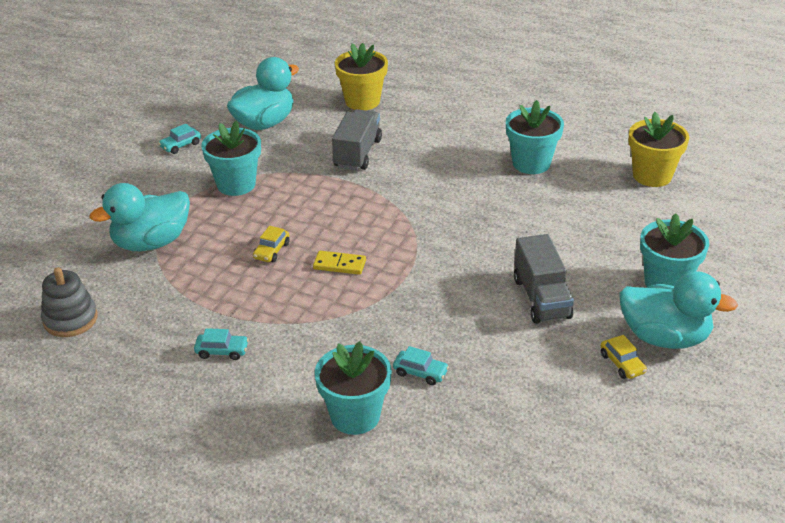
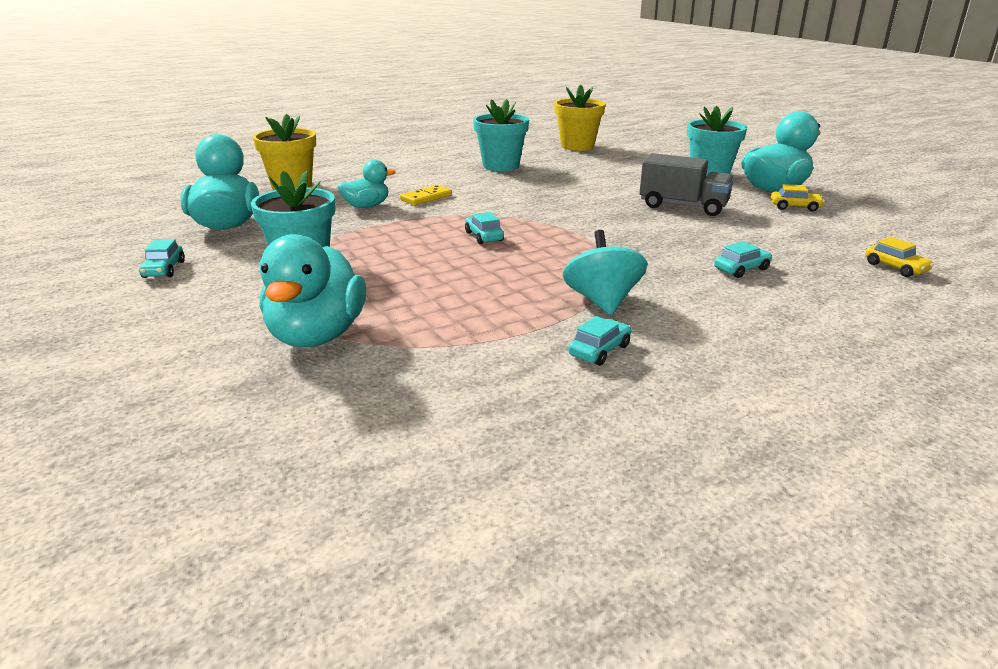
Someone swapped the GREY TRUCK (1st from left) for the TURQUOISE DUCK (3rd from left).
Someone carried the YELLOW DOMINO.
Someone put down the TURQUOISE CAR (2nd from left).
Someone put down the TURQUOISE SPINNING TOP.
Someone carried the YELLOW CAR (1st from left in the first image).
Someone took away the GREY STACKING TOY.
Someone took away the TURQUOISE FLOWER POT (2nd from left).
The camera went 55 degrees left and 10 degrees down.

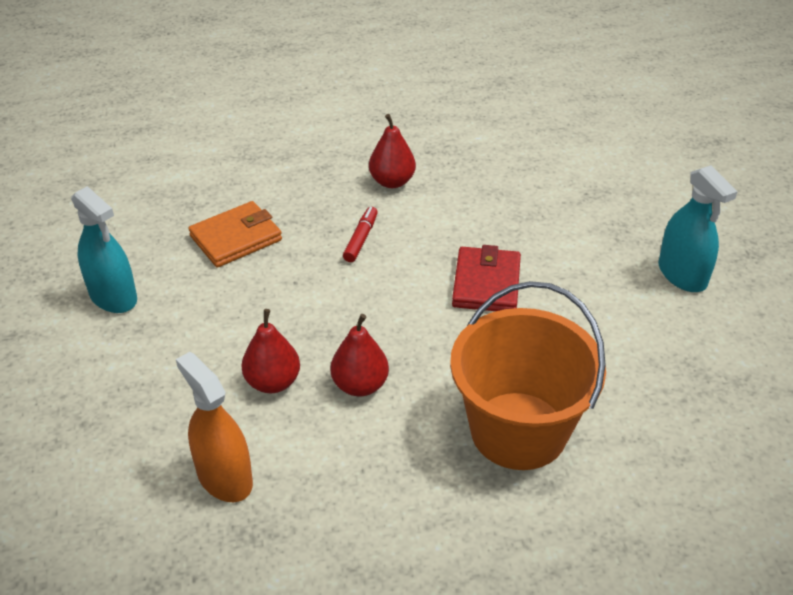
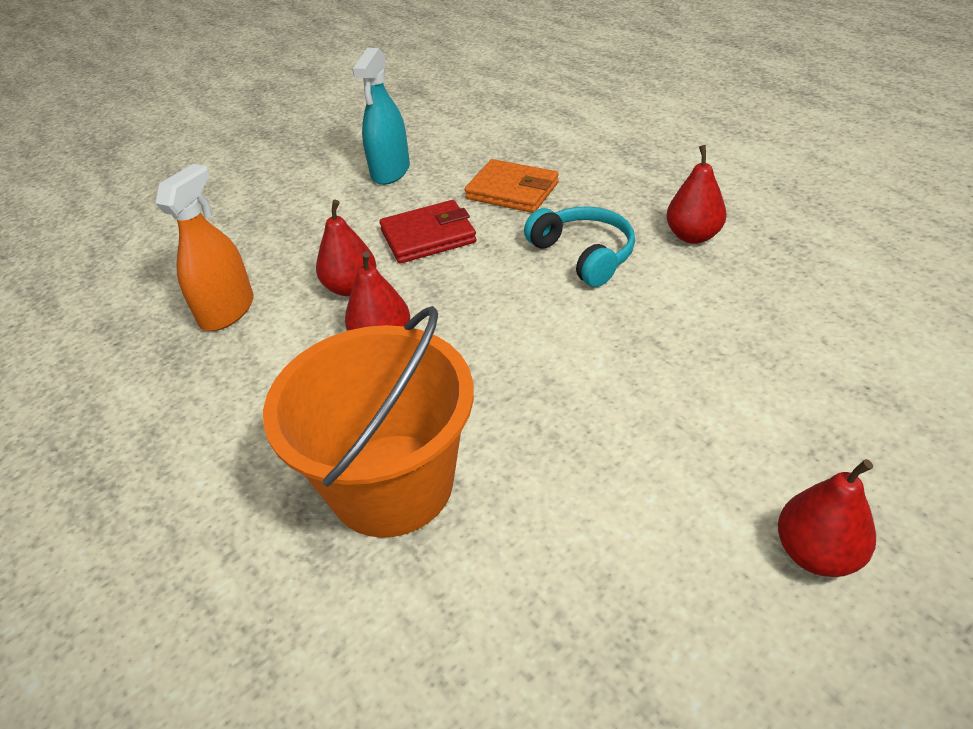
Someone carried the RED WALLET.
Someone swapped the RED MARKER for the TURQUOISE HEADPHONES.
Someone swapped the TURQUOISE SPRAY BOTTLE (2nd from left) for the RED PEAR (4th from left).
The camera went 65 degrees right and 0 degrees up.

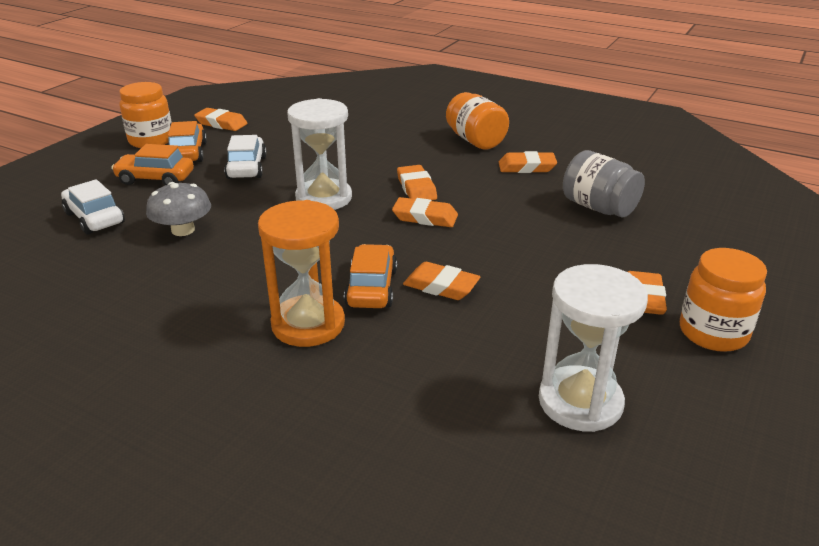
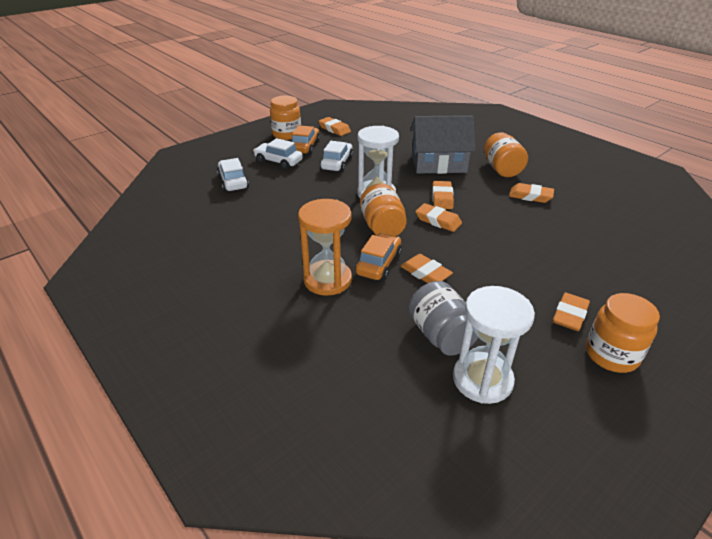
Someone repainted the ORANGE CAR (1st from left), which became the WHITE CAR (2nd from left).
Someone put down the ORANGE JAR (2nd from left).
Someone carried the GREY JAR.
Someone put down the GREY HOUSE.
Someone took away the GREY MUSHROOM.
The camera went 20 degrees right and 5 degrees up.

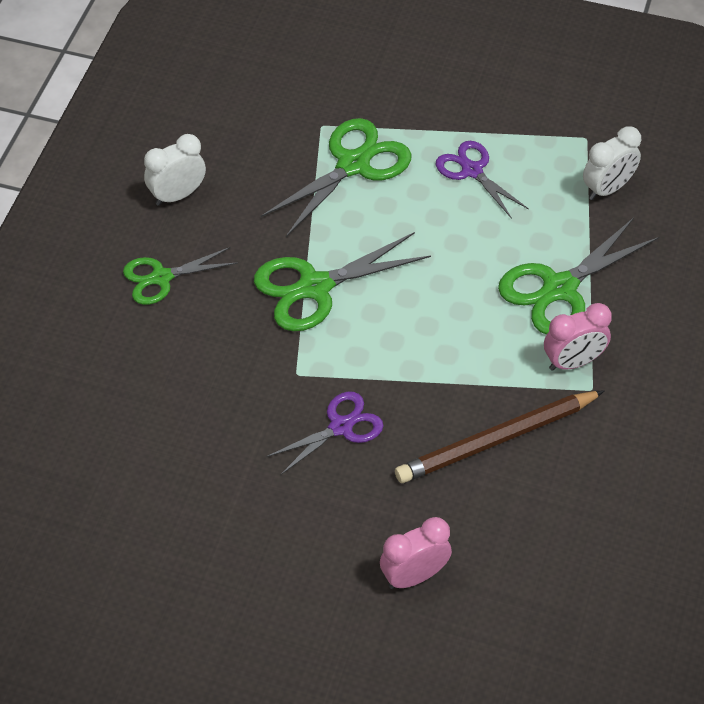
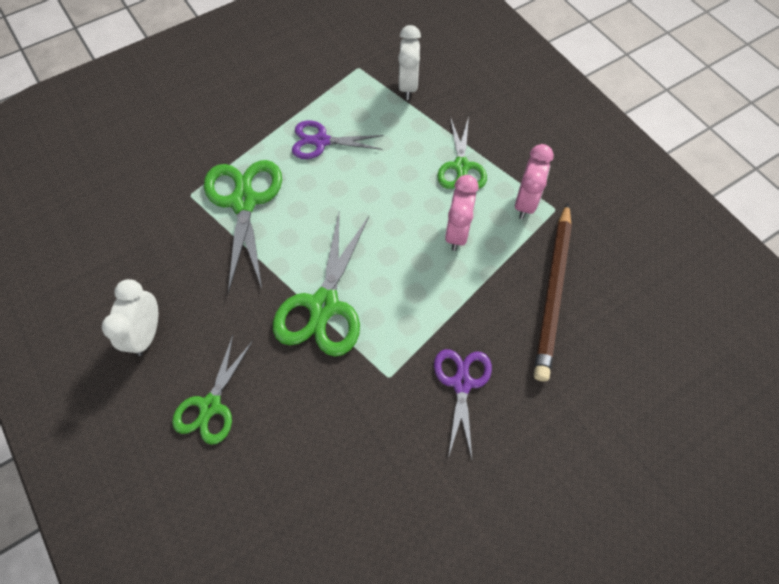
Someone scaled the GREEN SCISSORS (4th from left) by 0.64.
Someone carried the PINK CLOCK (1st from left).
The camera went 50 degrees left and 10 degrees up.

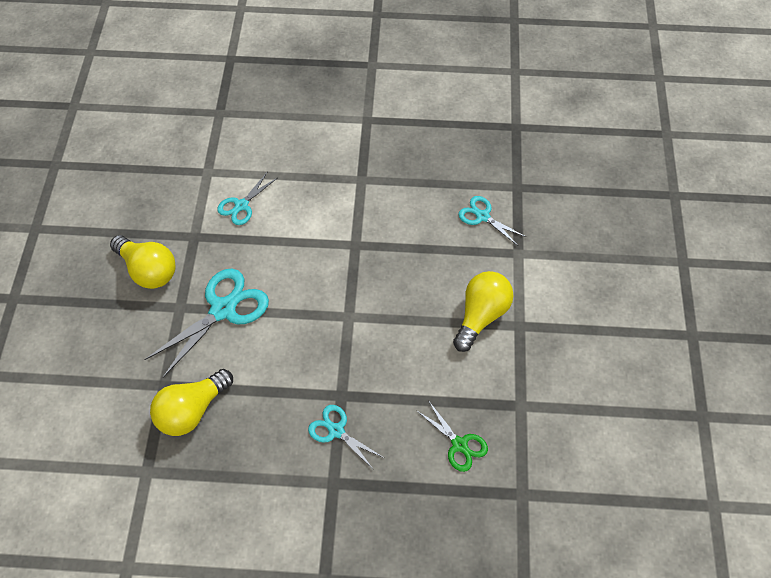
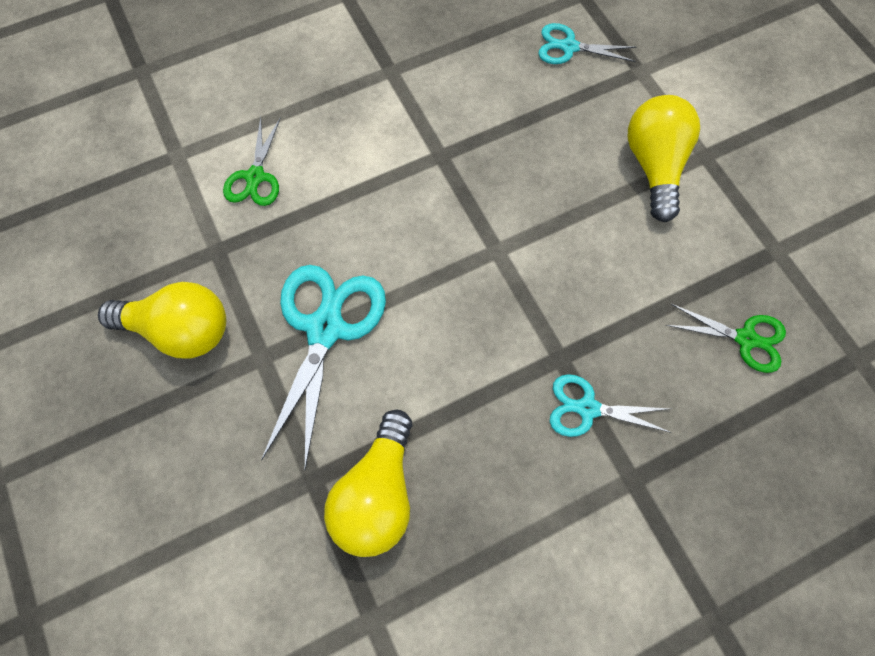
Someone repainted the TURQUOISE SCISSORS (2nd from left), which became the GREEN SCISSORS (1st from left).
The camera went 30 degrees left and 10 degrees up.

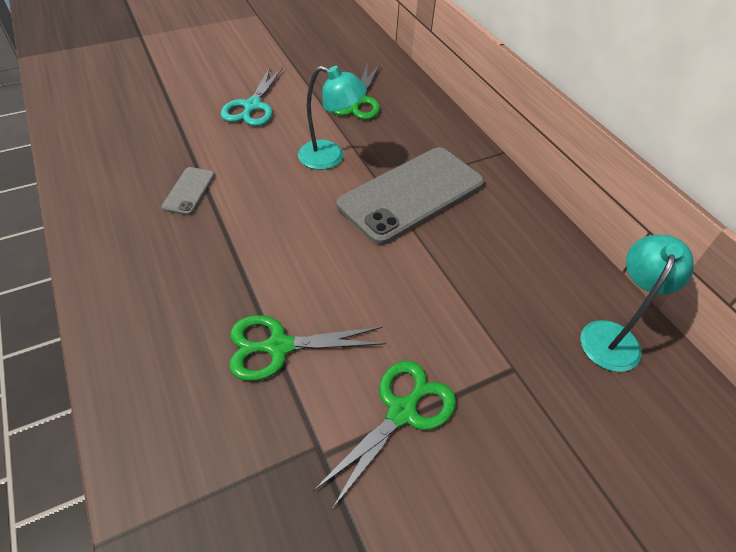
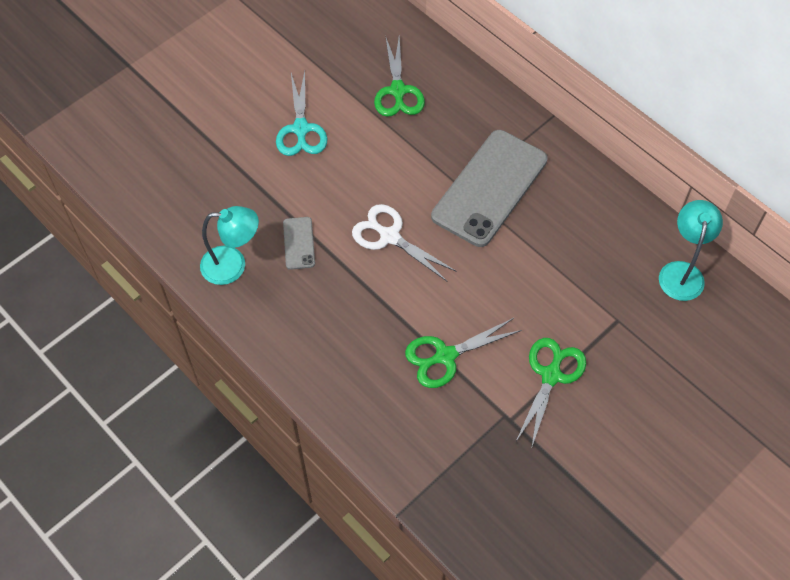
Someone carried the TURQUOISE LAMP (1st from left).
Someone put down the WHITE SCISSORS.
The camera went 15 degrees left and 10 degrees up.

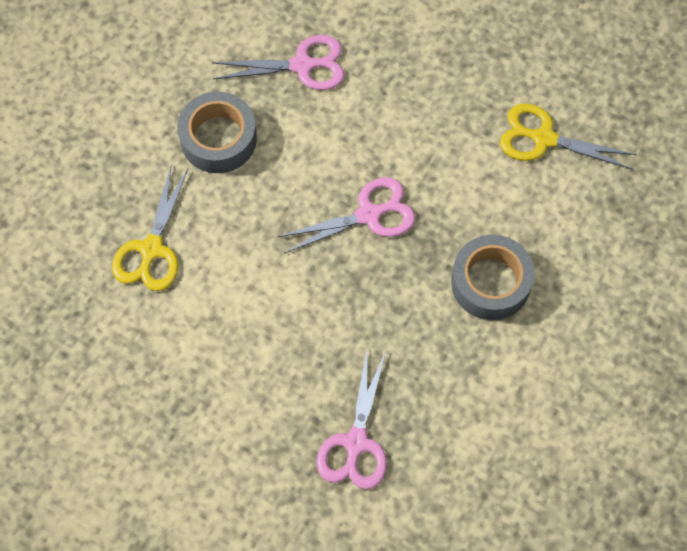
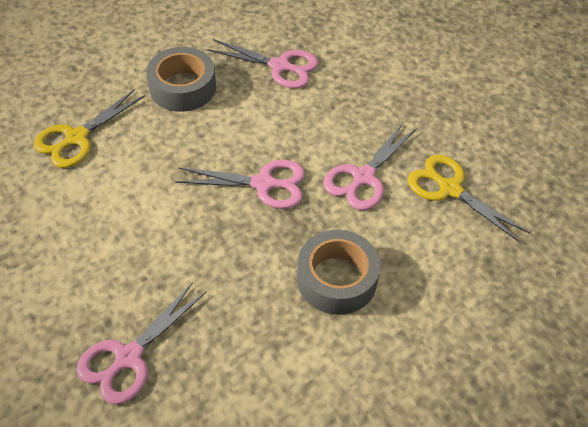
Someone put down the PINK SCISSORS (4th from left).
The camera went 25 degrees right and 15 degrees down.

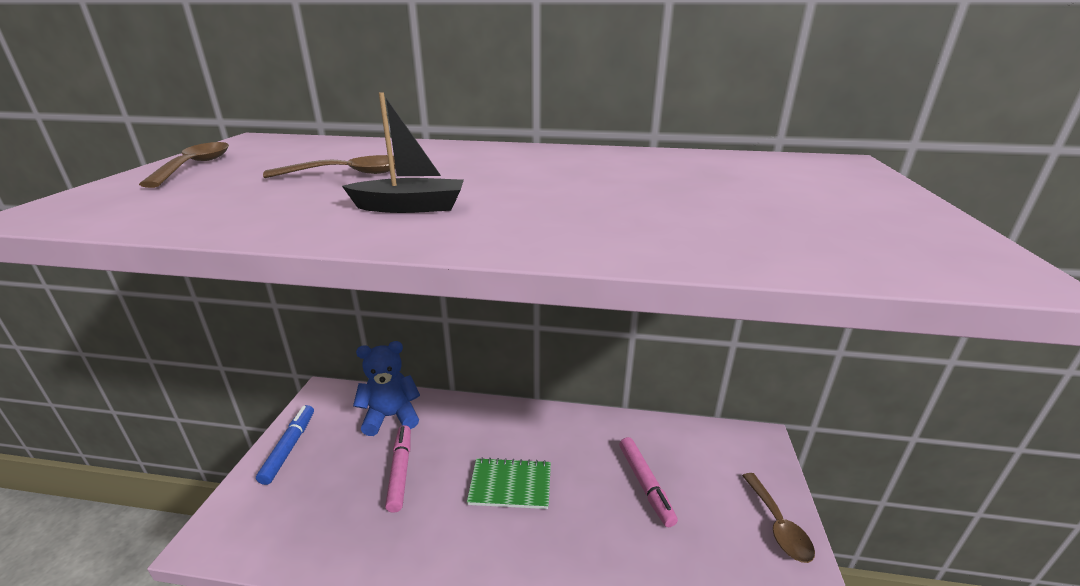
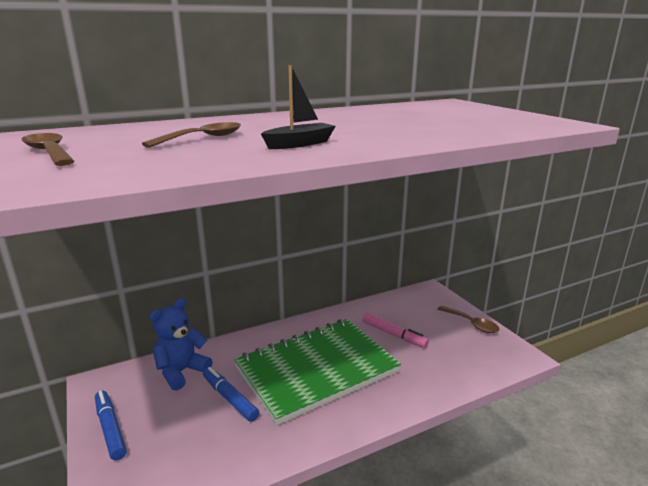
Someone repainted the PINK MARKER (1st from left), which became the BLUE MARKER (2nd from left).
Someone scaled the GREEN NOTEBOOK by 2.27.
The camera went 35 degrees left and 5 degrees down.

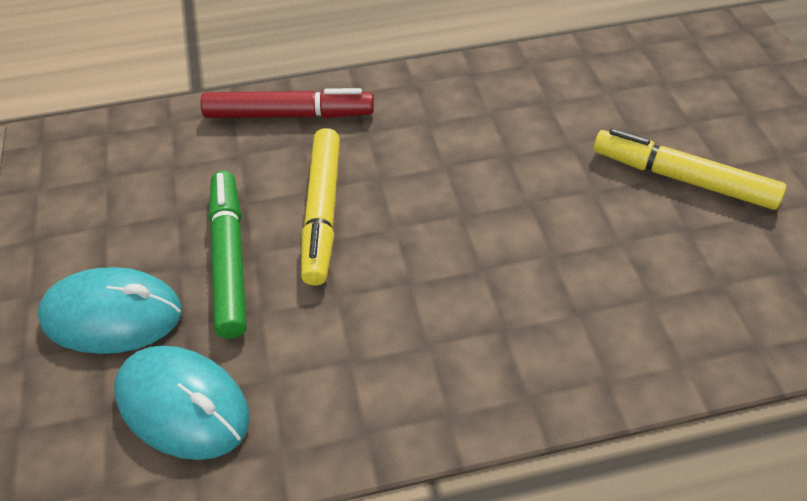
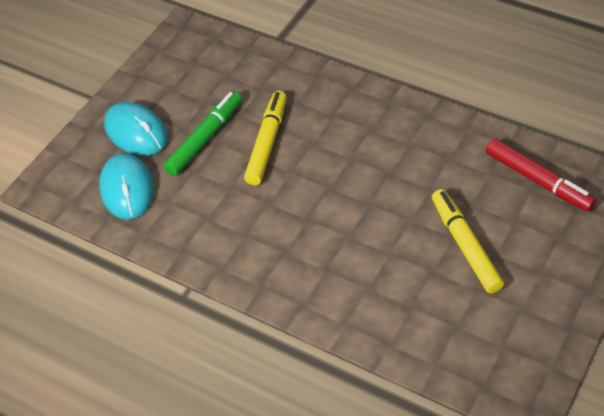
Someone rotated the YELLOW MARKER (1st from left) by 150 degrees clockwise.
Someone carried the RED MARKER.
The camera went 45 degrees right and 0 degrees up.

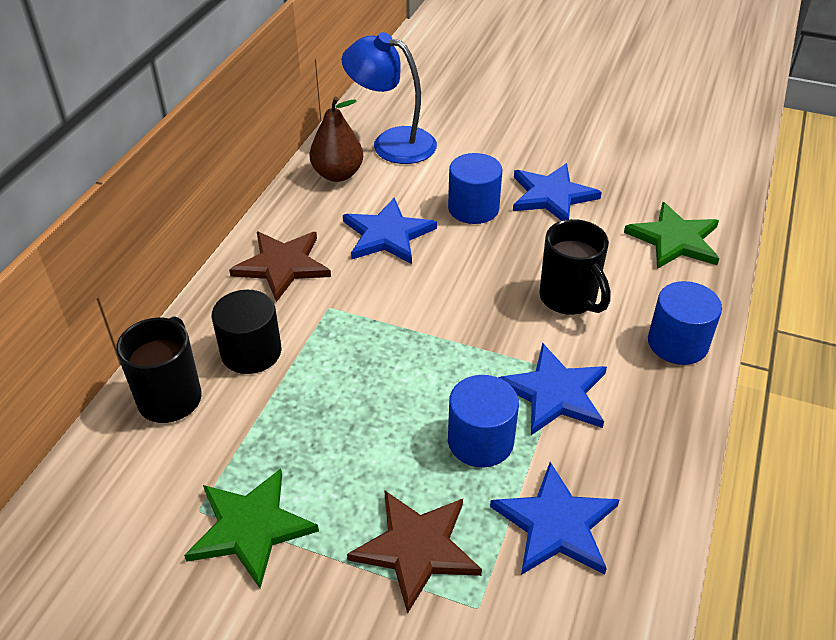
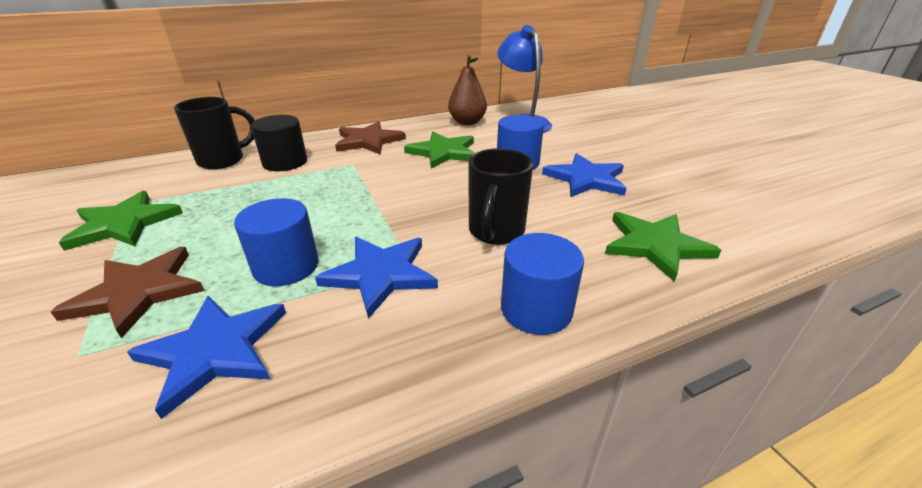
Someone repainted the BLUE STAR (1st from left), which became the GREEN STAR (2nd from left).
The camera went 45 degrees right and 10 degrees down.

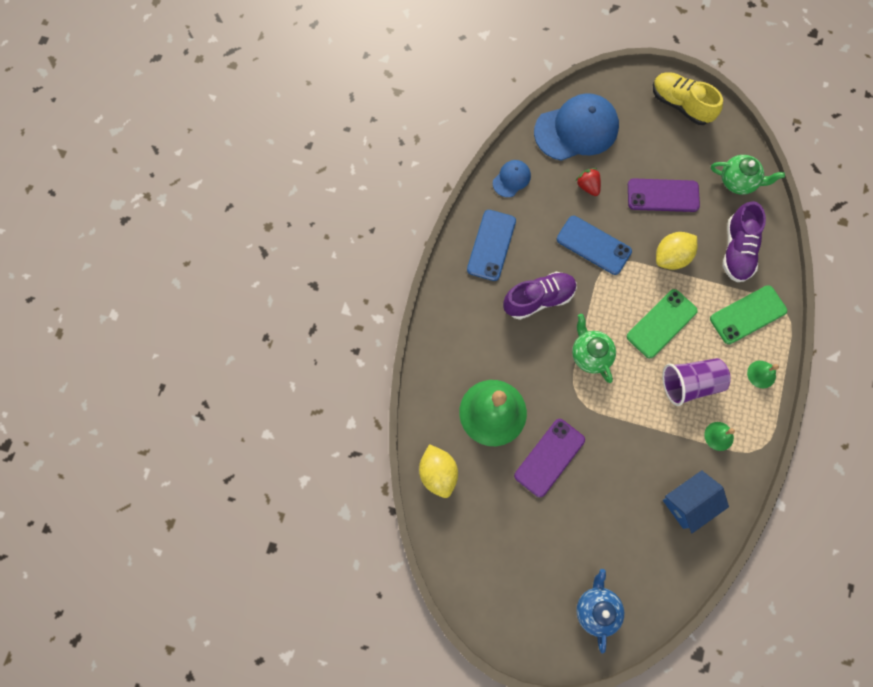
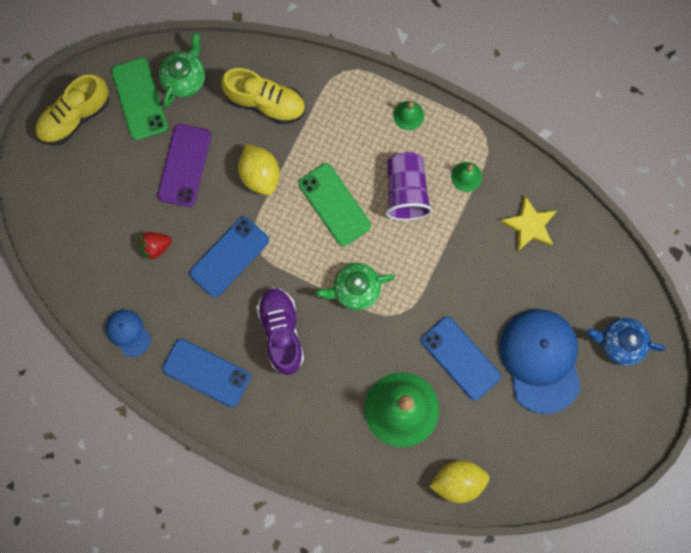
Someone carried the GREEN PHONE (2nd from left in the first image).
Someone repainted the PURPLE SHOE (2nd from left), which became the YELLOW SHOE (2nd from left).
Someone repainted the PURPLE PHONE (1st from left), which became the BLUE PHONE (3rd from left).
Someone carried the BLUE CAP (2nd from left).
Someone swapped the BLUE HOUSE for the YELLOW STAR.
The camera went 80 degrees left and 5 degrees up.

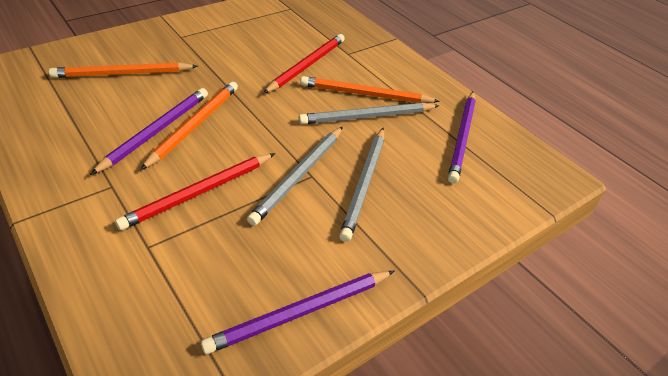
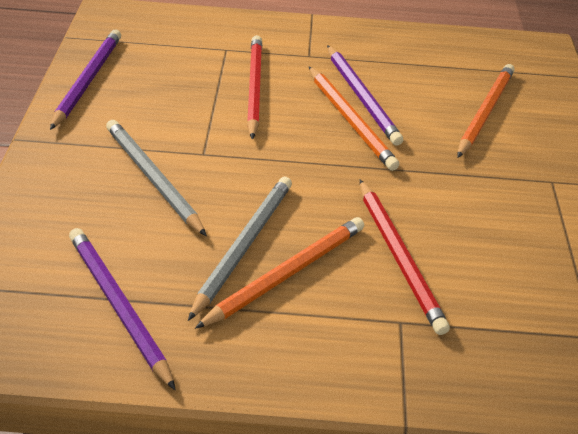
Someone took away the GREY PENCIL (1st from left).
The camera went 130 degrees right and 0 degrees up.

